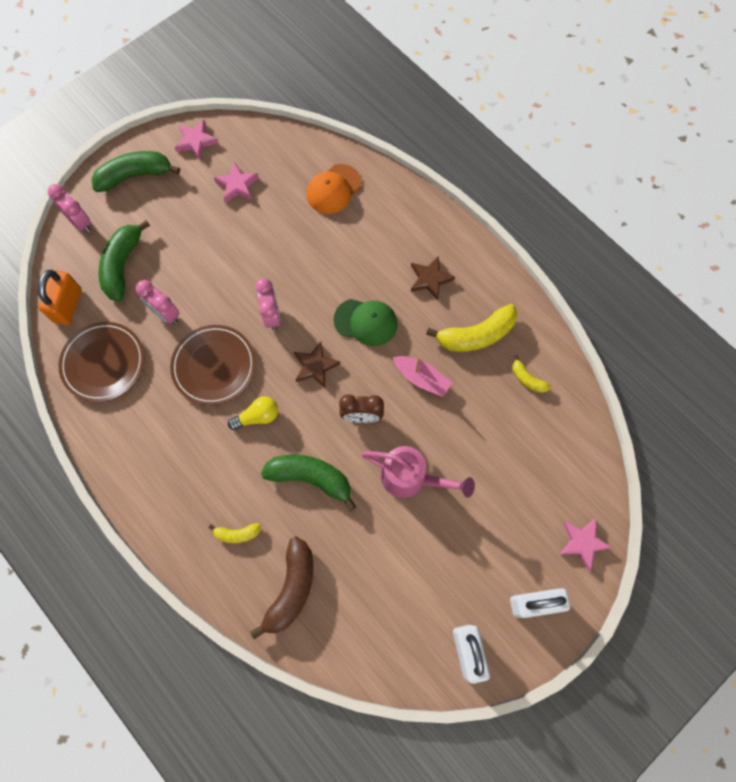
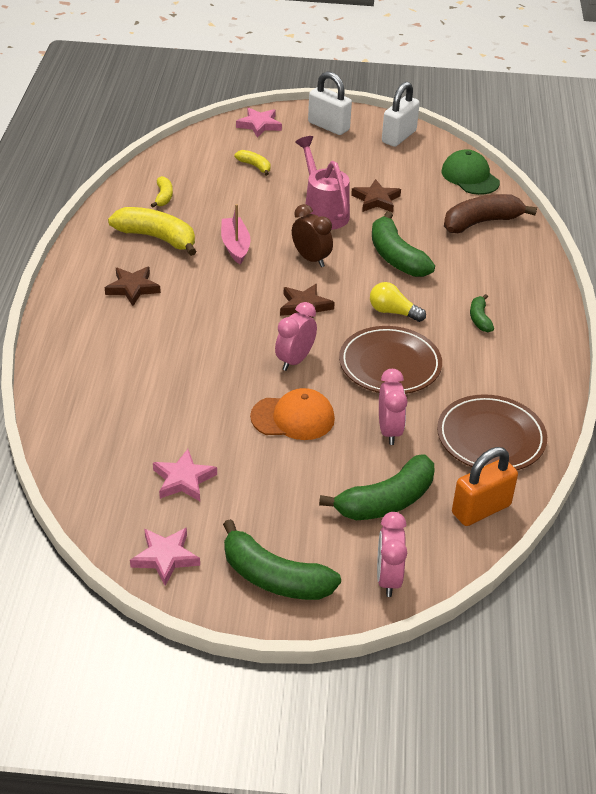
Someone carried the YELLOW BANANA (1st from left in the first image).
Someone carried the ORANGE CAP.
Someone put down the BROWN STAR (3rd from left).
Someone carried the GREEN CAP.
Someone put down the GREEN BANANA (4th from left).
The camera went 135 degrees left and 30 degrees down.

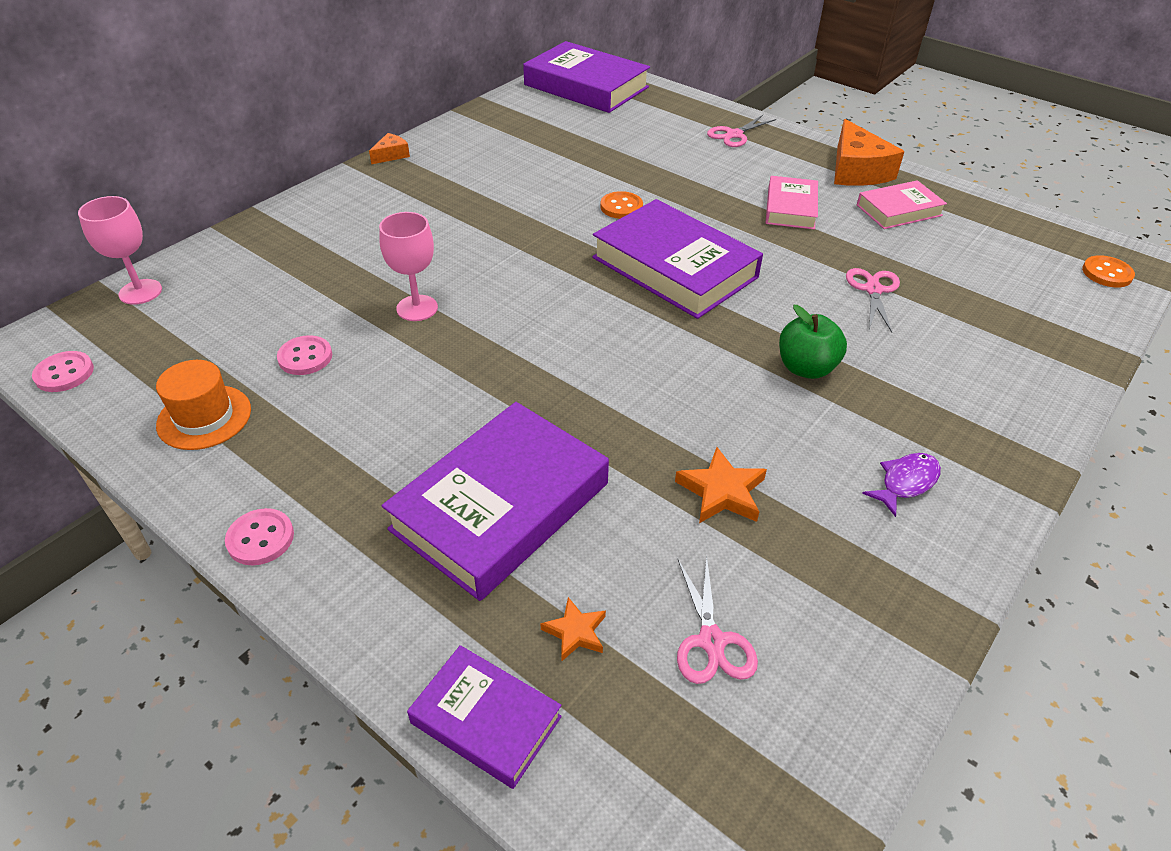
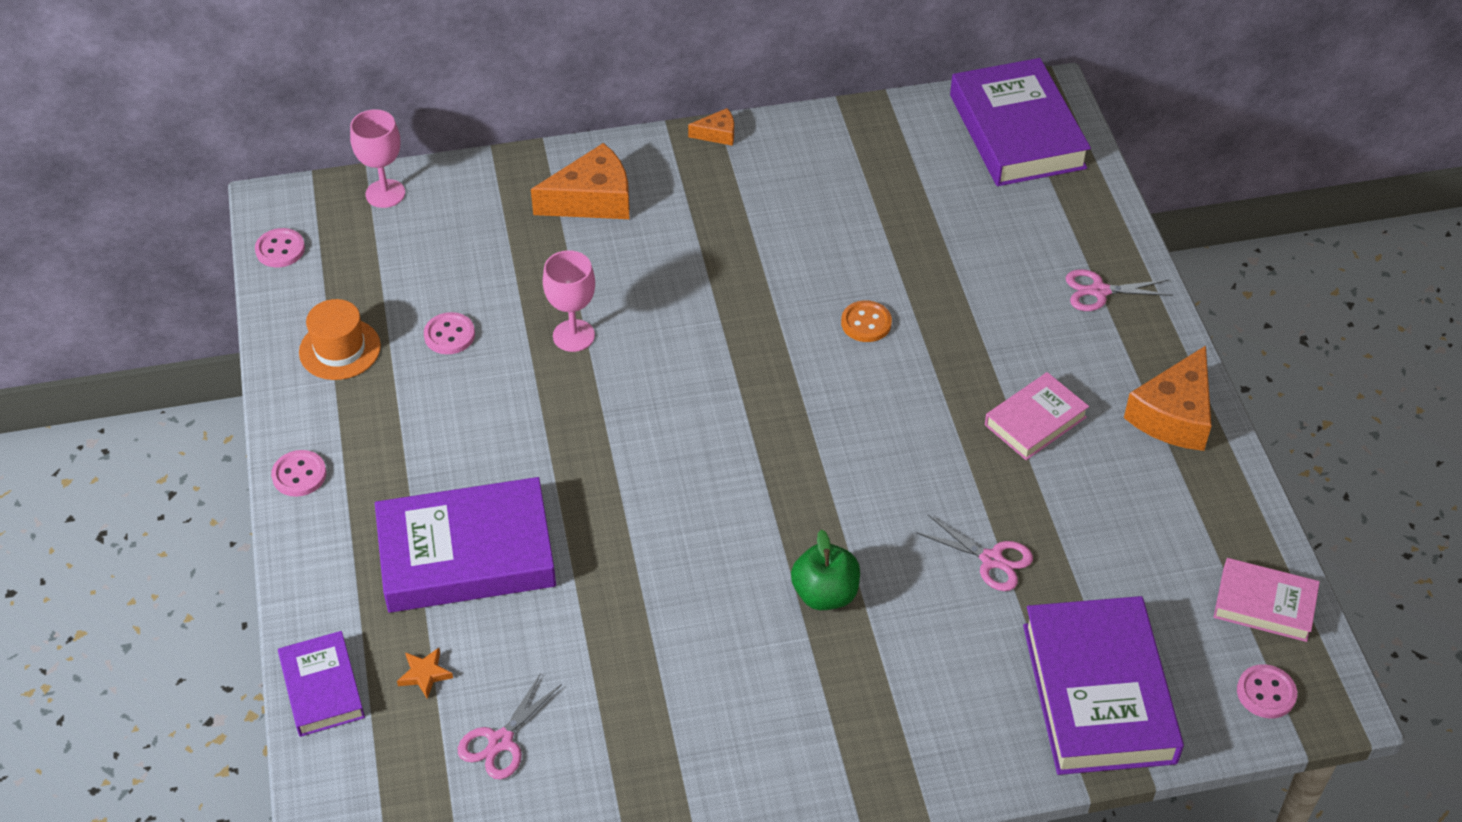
Someone put down the ORANGE CHEESE (1st from left).
Someone rotated the PINK SCISSORS (3rd from left in the first image) by 75 degrees clockwise.
Someone carried the PURPLE BOOK (4th from left).
Someone carried the PINK BOOK (2nd from left).
Someone repainted the ORANGE BUTTON (2nd from left), which became the PINK BUTTON (4th from left).
Someone took away the ORANGE STAR (2nd from left).
Someone took away the PURPLE FISH.
The camera went 40 degrees right and 5 degrees up.

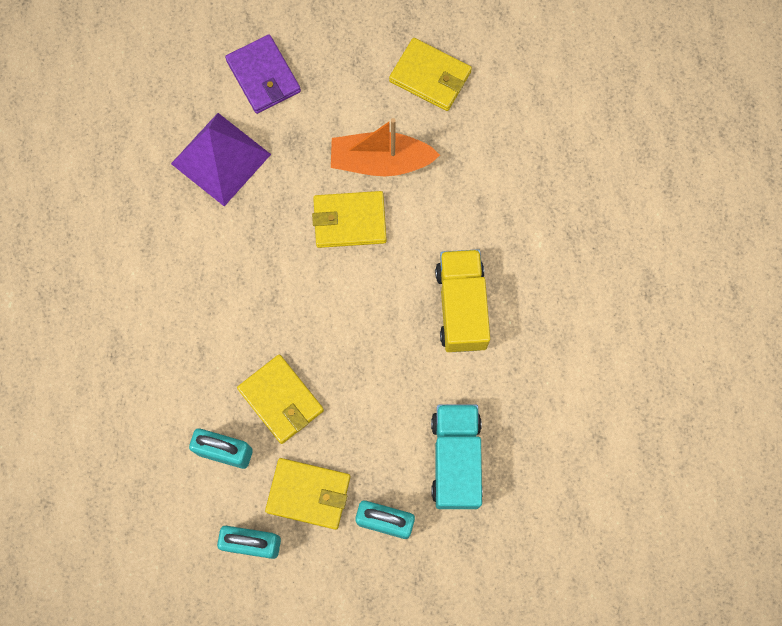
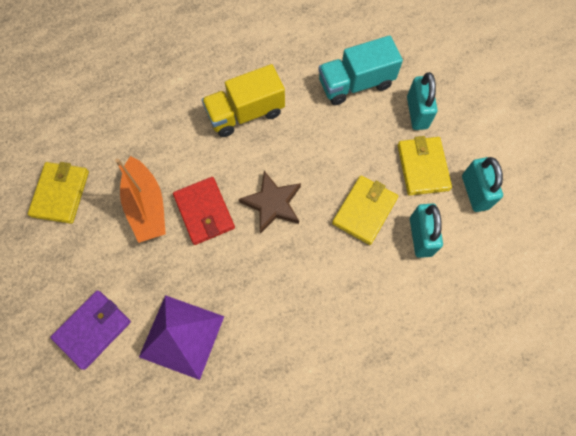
Someone repainted the YELLOW WALLET (3rd from left), which became the RED WALLET.
Someone put down the BROWN STAR.
The camera went 110 degrees left and 5 degrees down.

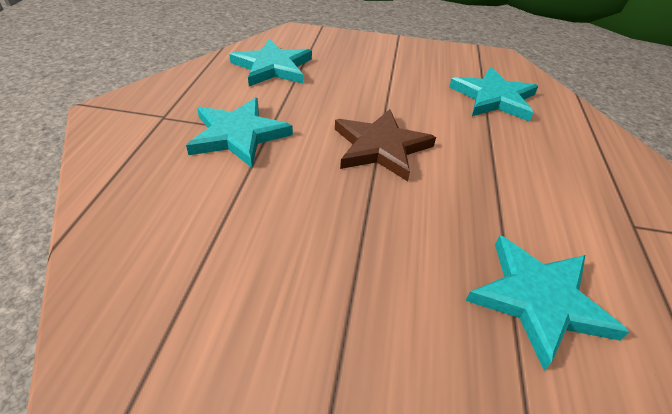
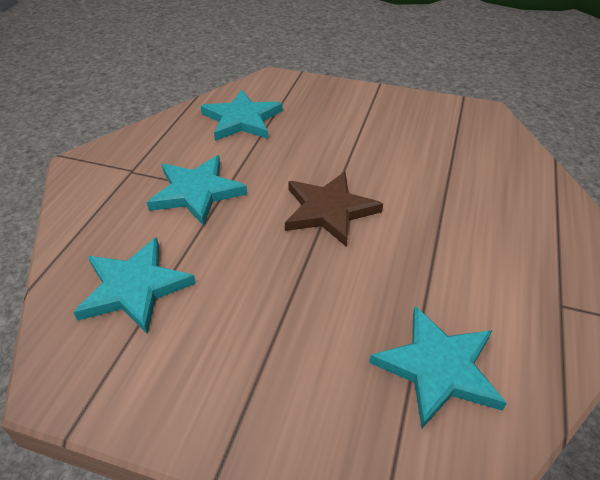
Someone carried the TURQUOISE STAR (3rd from left in the first image).
The camera went 10 degrees right and 0 degrees up.

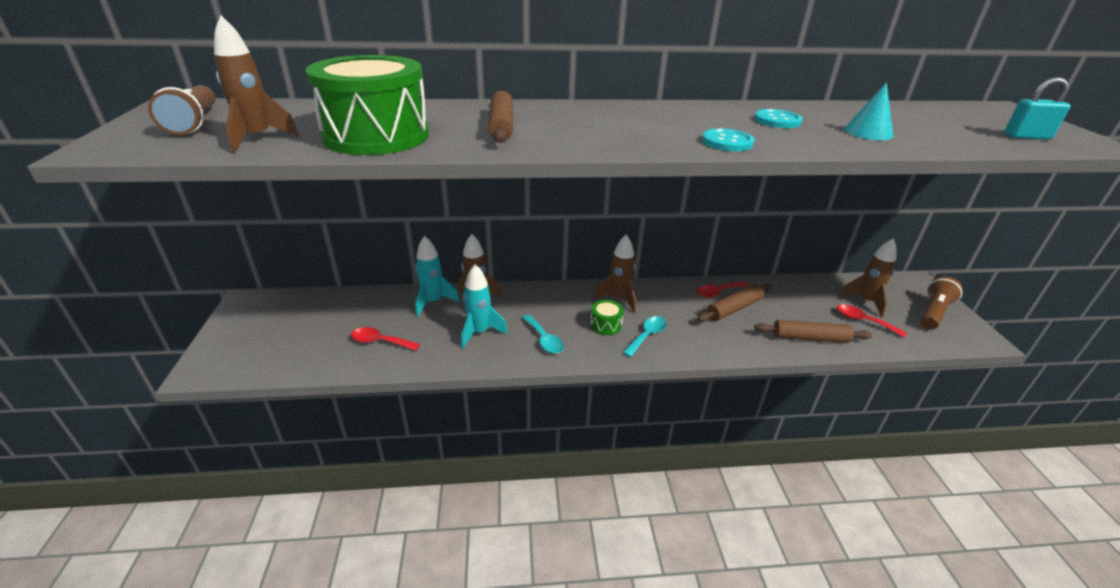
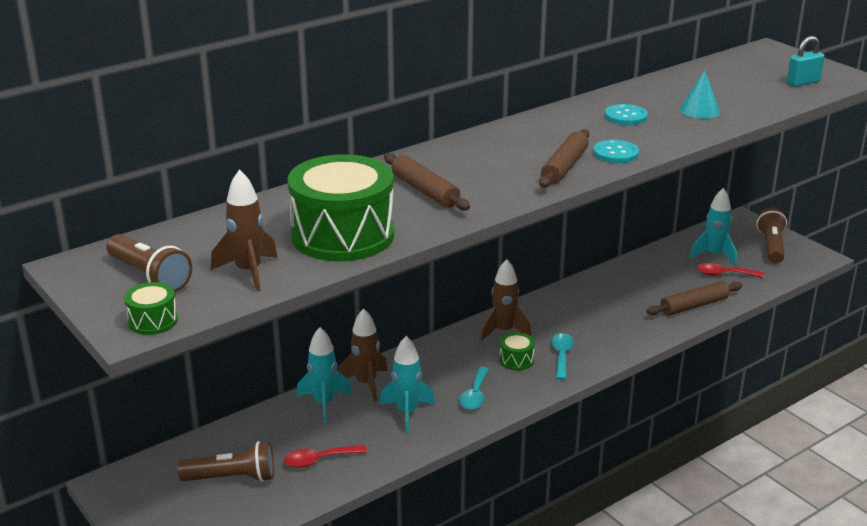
Someone put down the GREEN DRUM (1st from left).
Someone put down the BROWN FLASHLIGHT (2nd from left).
Someone rotated the TURQUOISE SPOON (1st from left) by 75 degrees clockwise.
Someone carried the BROWN ROLLING PIN (2nd from left).
Someone repainted the BROWN ROCKET (4th from left), which became the TURQUOISE ROCKET (3rd from left).
Someone took away the RED SPOON (2nd from left).
The camera went 30 degrees left and 5 degrees down.

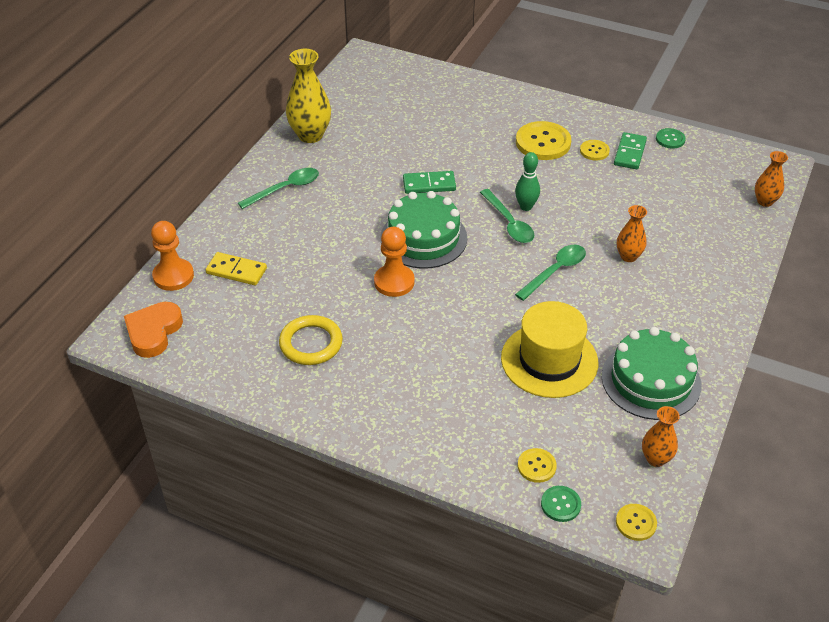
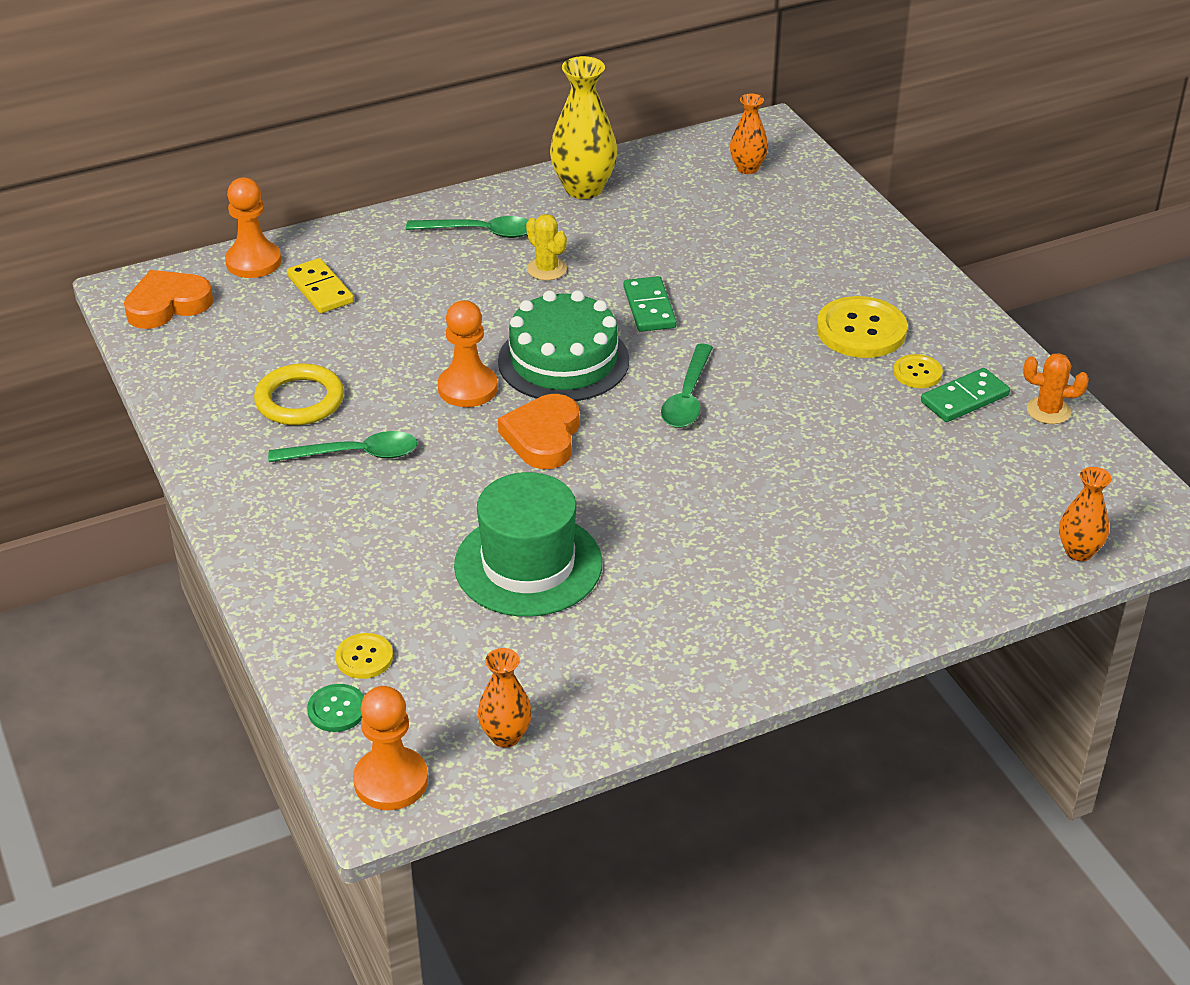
Someone carried the GREEN SPOON (3rd from left in the first image).
Someone swapped the YELLOW BUTTON (4th from left) for the ORANGE PAWN (2nd from left).
Someone repainted the YELLOW HAT, which became the GREEN HAT.
Someone put down the ORANGE HEART (2nd from left).
Someone put down the YELLOW CACTUS.
Someone rotated the GREEN DOMINO (1st from left) by 45 degrees clockwise.
Someone carried the ORANGE VASE (1st from left in the first image).
Someone swapped the GREEN BUTTON (2nd from left) for the ORANGE CACTUS.
Someone took away the GREEN BOWLING PIN.
Someone took away the GREEN CAKE (2nd from left).
The camera went 40 degrees right and 5 degrees down.

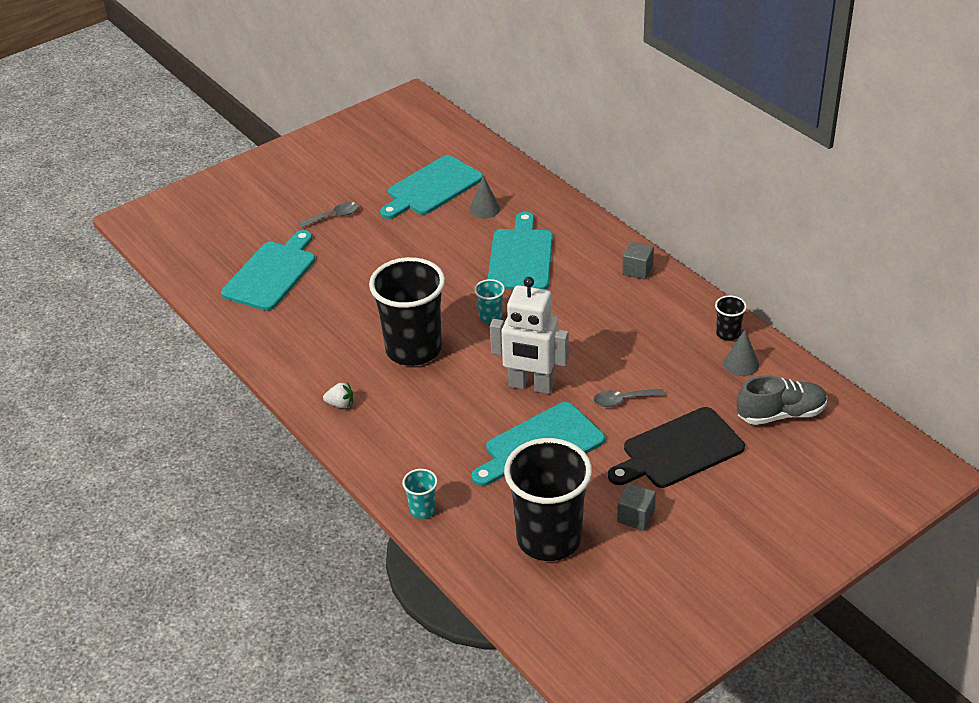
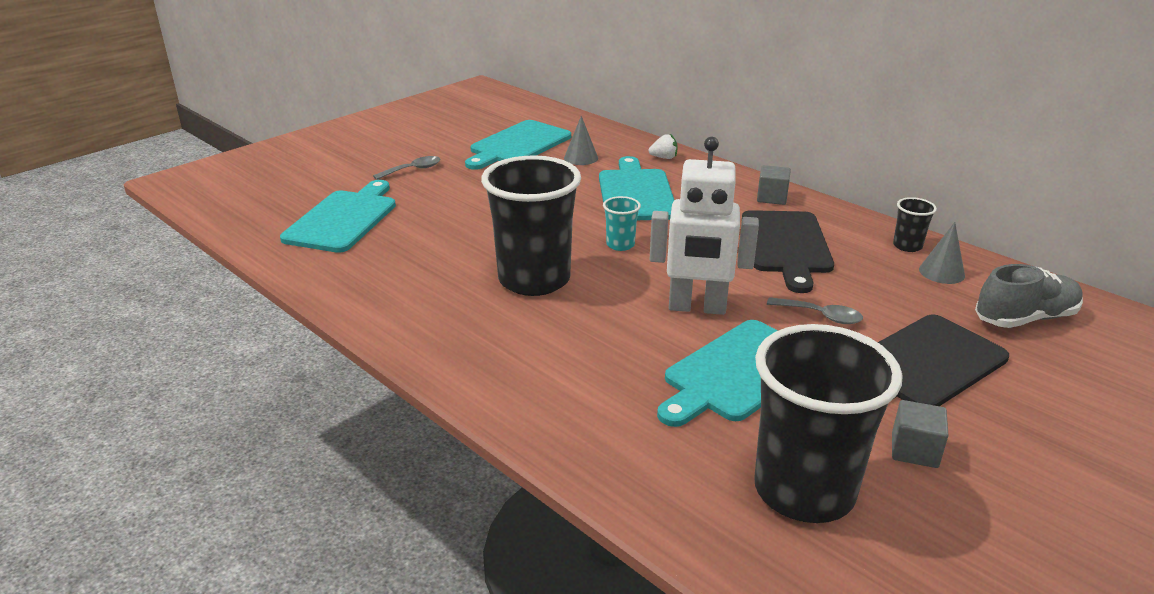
Someone carried the WHITE STRAWBERRY.
Someone put down the BLACK CUTTING BOARD (1st from left).
Someone rotated the GREY SPOON (2nd from left) by 135 degrees counterclockwise.
Someone took away the TURQUOISE CUP (1st from left).
The camera went 10 degrees left and 10 degrees down.

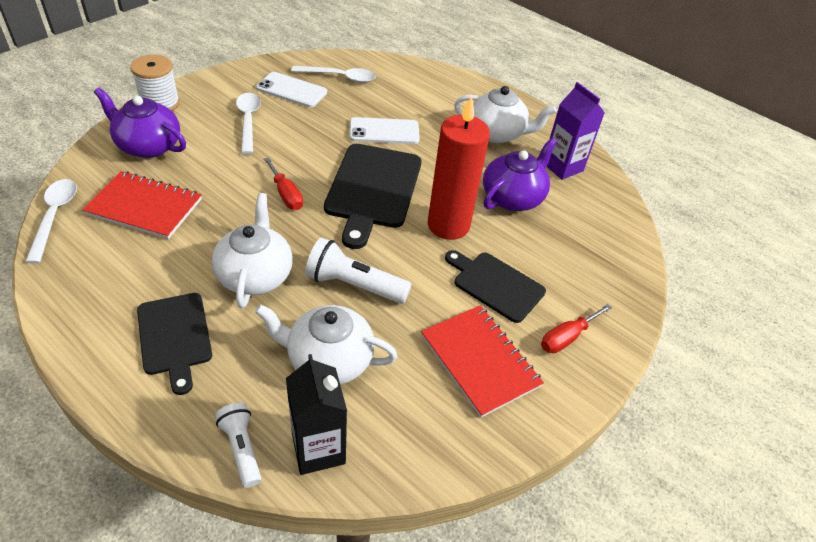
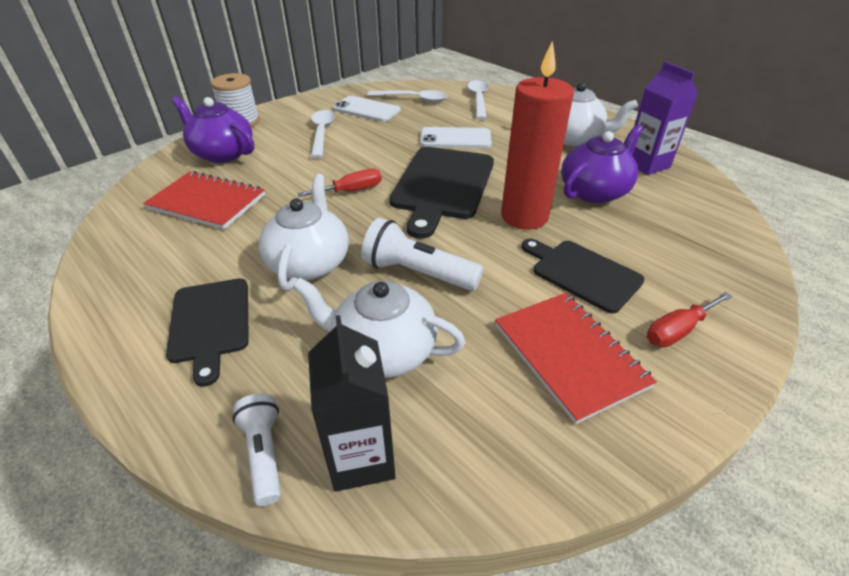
Someone rotated the RED SCREWDRIVER (1st from left) by 90 degrees counterclockwise.
Someone carried the WHITE SPOON (1st from left in the first image).
The camera went 10 degrees right and 5 degrees down.

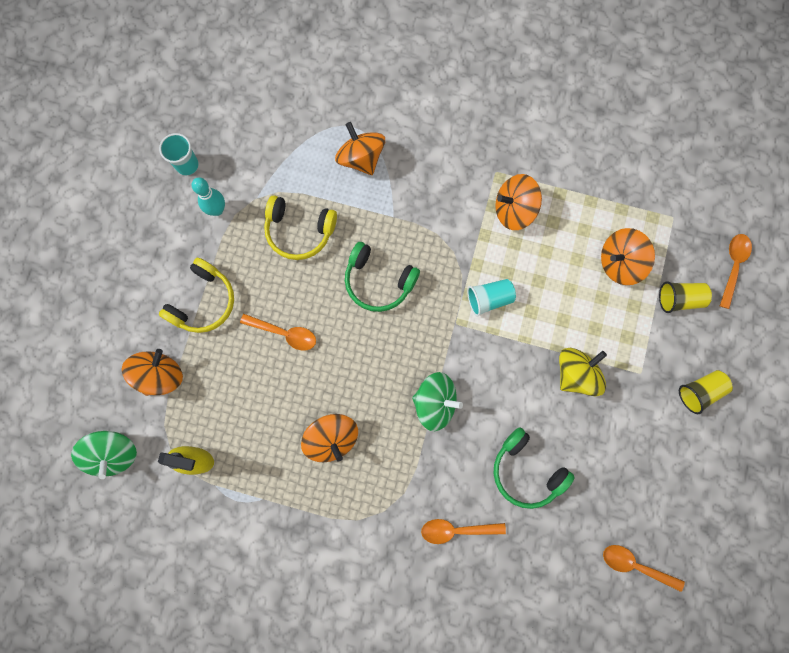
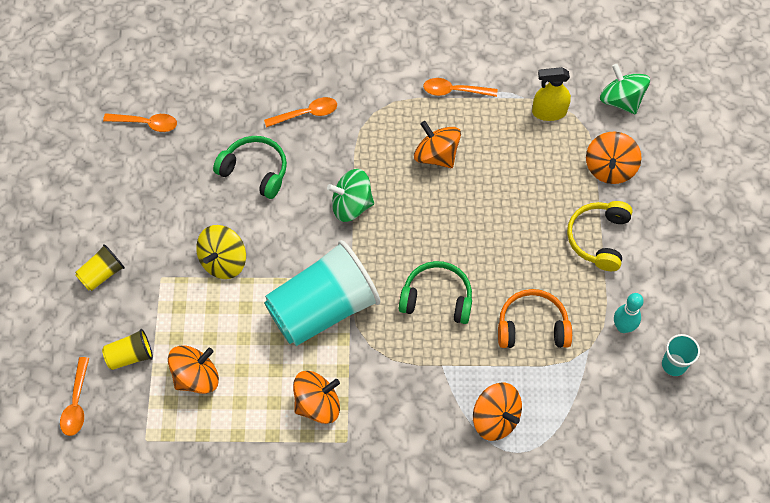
Someone scaled the TURQUOISE CUP (2nd from left in the first image) by 2.31.
Someone carried the ORANGE SPOON (1st from left in the first image).
Someone repainted the YELLOW HEADPHONES (2nd from left), which became the ORANGE HEADPHONES.
The camera went 165 degrees right and 15 degrees down.

